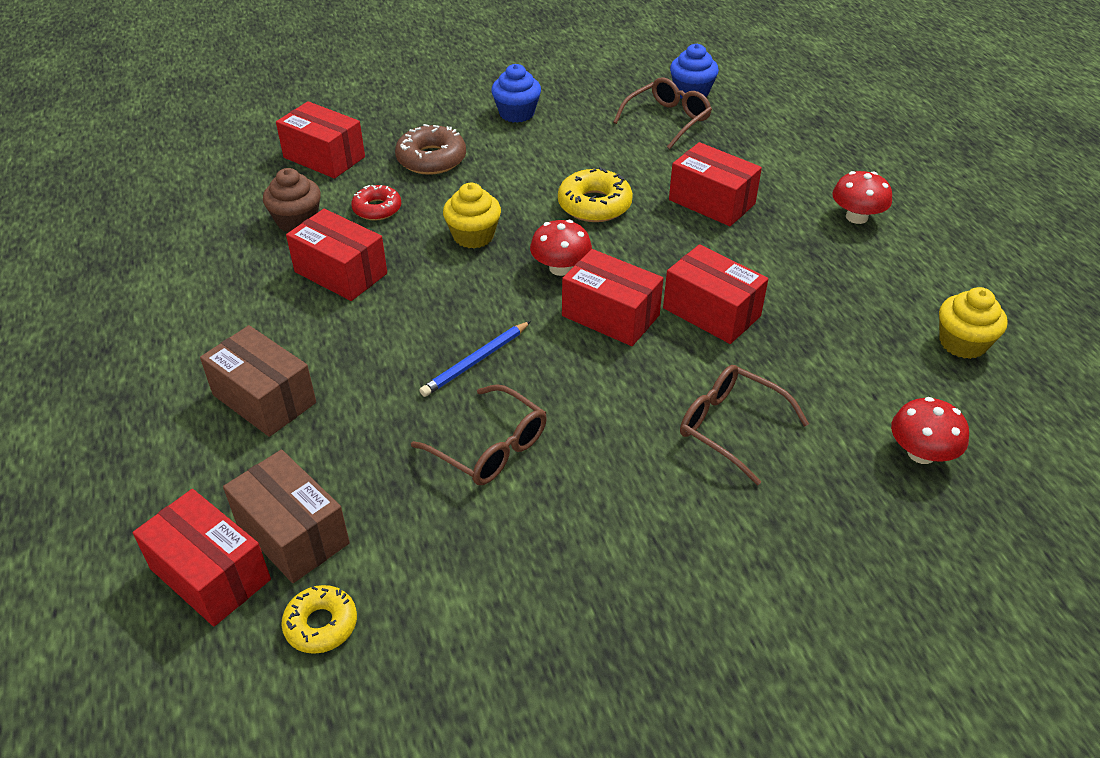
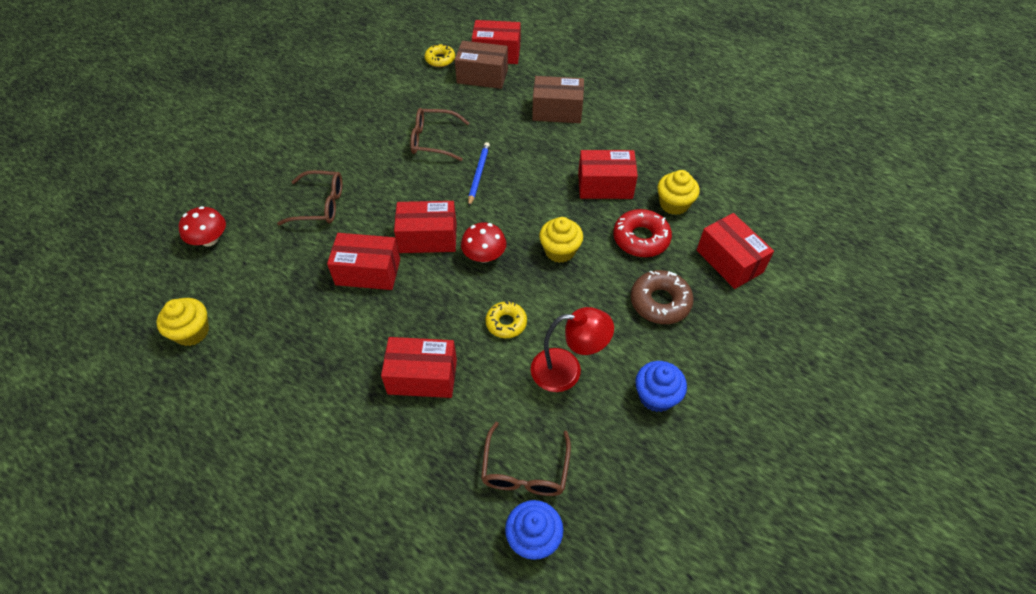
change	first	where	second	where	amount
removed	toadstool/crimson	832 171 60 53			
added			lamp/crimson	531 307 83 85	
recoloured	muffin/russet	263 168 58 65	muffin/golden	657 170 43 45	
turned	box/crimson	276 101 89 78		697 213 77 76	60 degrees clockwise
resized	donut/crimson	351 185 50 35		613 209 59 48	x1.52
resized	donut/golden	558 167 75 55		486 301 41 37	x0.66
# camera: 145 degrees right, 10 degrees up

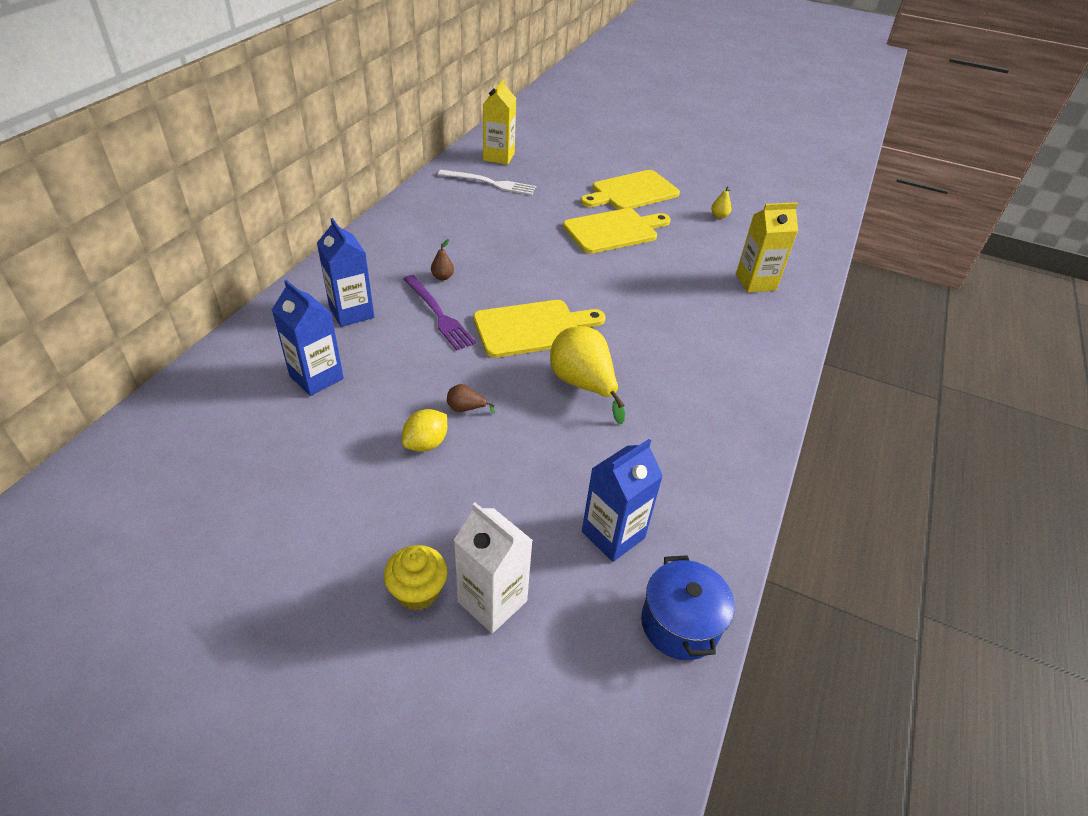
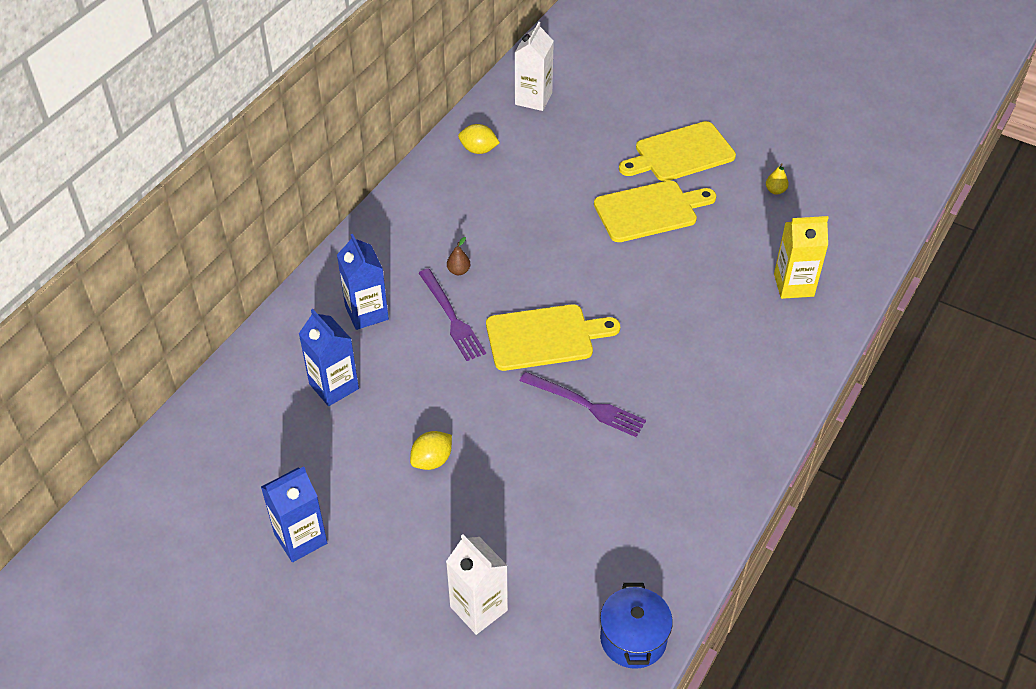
change	first	where	second	where	amount
removed	muffin/golden	384 545 64 66			
removed	fork/snow-white	438 170 98 25			
removed	toy pear/russet	447 384 48 29			
added			lemon/golden	458 124 42 30	
moved	milk carton/royal blue	582 439 81 123		261 467 66 95	
replaced	toy pear/golden	550 326 75 98	fork/purple	519 372 127 65	
recoloured	milk carton/golden	483 79 33 86	milk carton/snow-white	515 22 39 89	
# camera: 10 degrees right, 5 degrees up

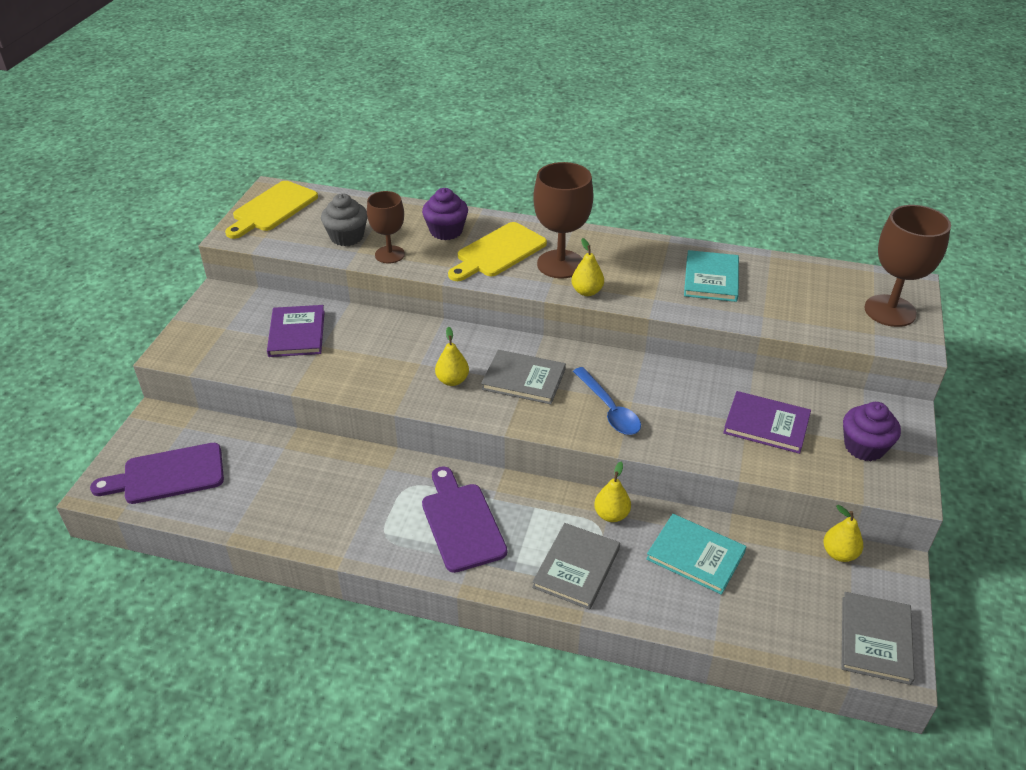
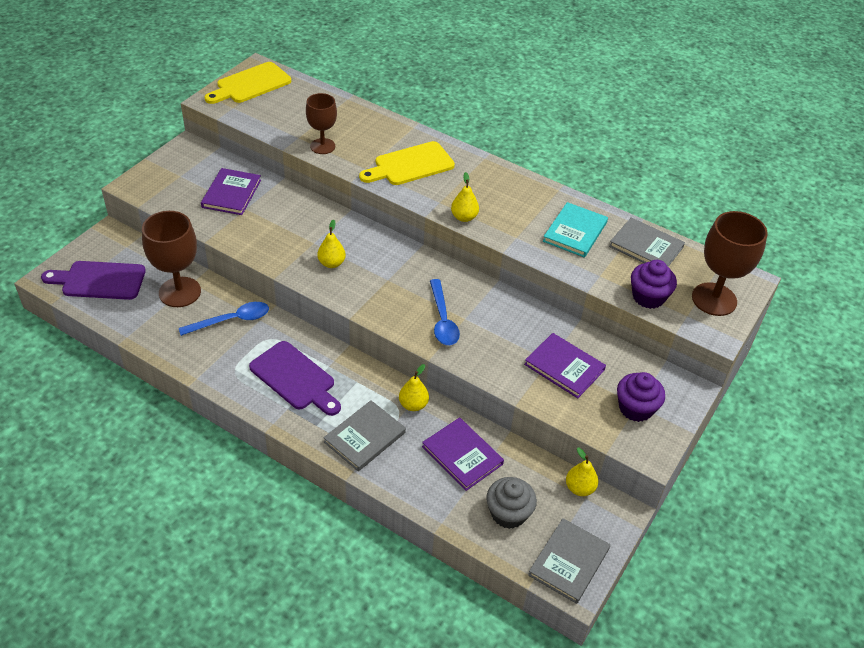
change	first	where	second	where	amount
added			tablespoon/royal blue	179 302 90 34	
moved	muffin/grey	321 193 46 53		486 477 51 52	
moved	muffin/purple	422 188 46 52		631 260 46 49	
moved	hardcover/grey	481 350 85 54		609 218 76 49	
moved	goblet/russet	533 162 61 116		142 211 59 96	
recoloured	hardcover/teal	646 514 100 81	hardcover/purple	422 417 82 74	
turned	bread board/purple	422 466 85 107		249 341 92 75	135 degrees clockwise
# camera: 15 degrees right, 5 degrees up

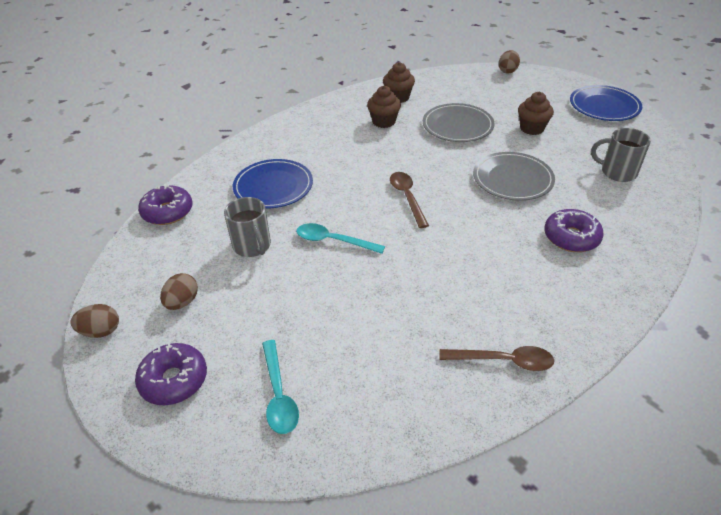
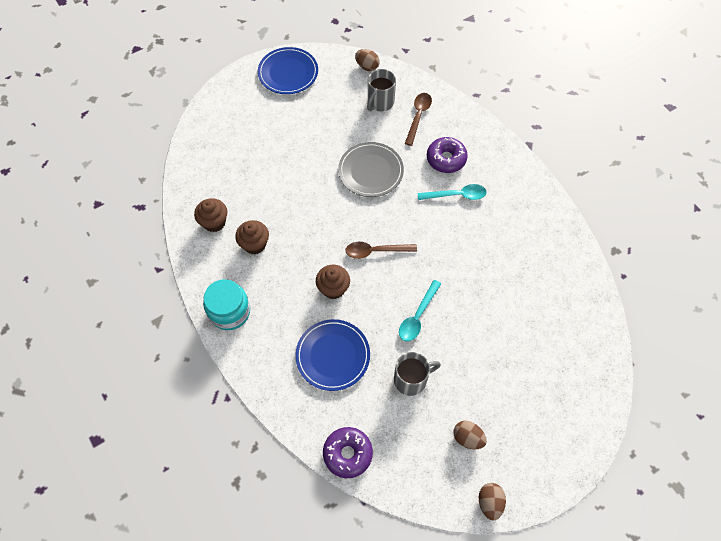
change	first	where	second	where	amount
removed	donut/purple	135 343 72 62			
removed	flat dish/grey	423 103 72 39			
added			jar/teal	203 279 47 51	
moved	tablespoon/teal	262 340 37 94		418 184 69 16	
moved	tablespoon/russet	439 346 115 25		405 93 27 53	
moved	toy egg/russet	499 50 21 24		355 49 25 22	
moved	muffin/russet	518 92 36 43		316 265 34 34	
# camera: 80 degrees left, 20 degrees up

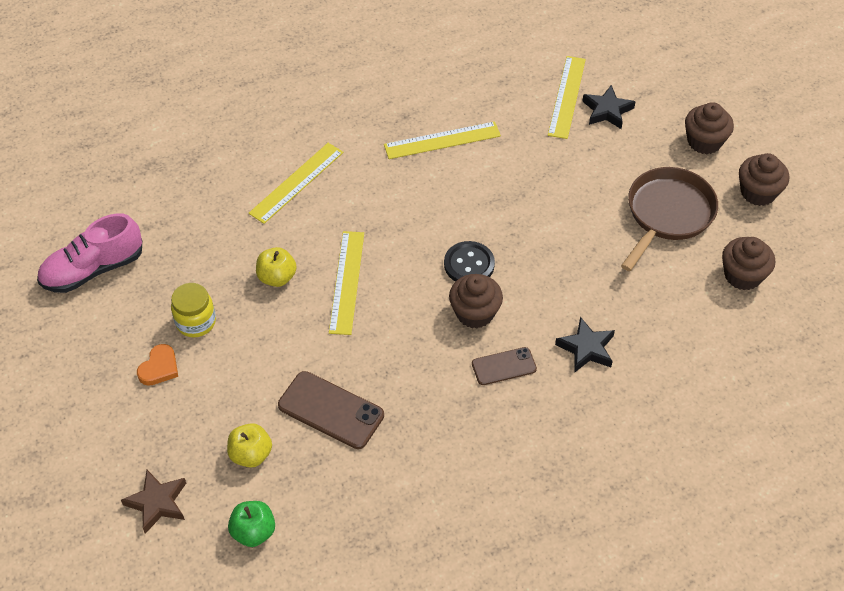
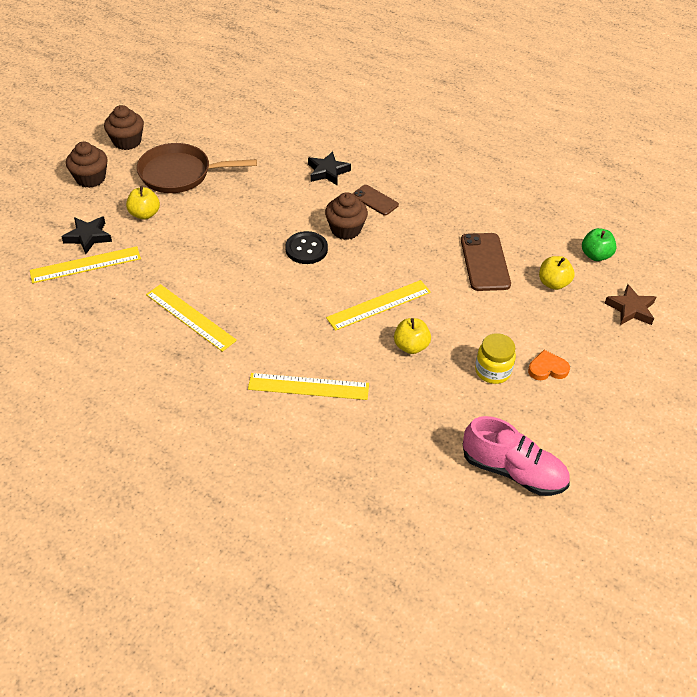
change	first	where	second	where	amount
removed	muffin/russet	722 237 53 53			
added			apple/golden	126 186 34 34	
# camera: 125 degrees left, 5 degrees down

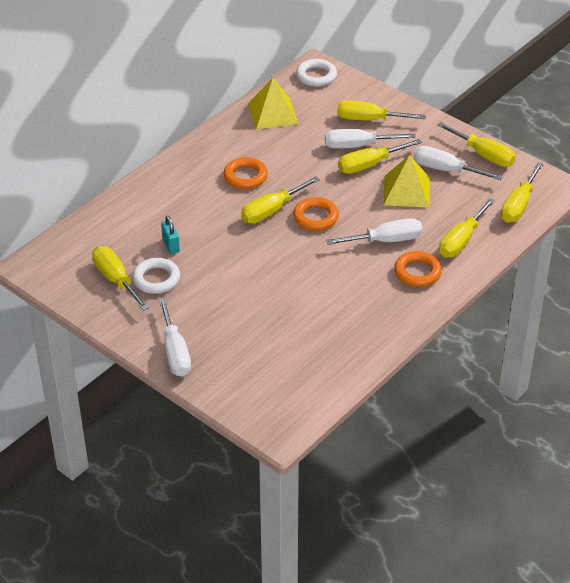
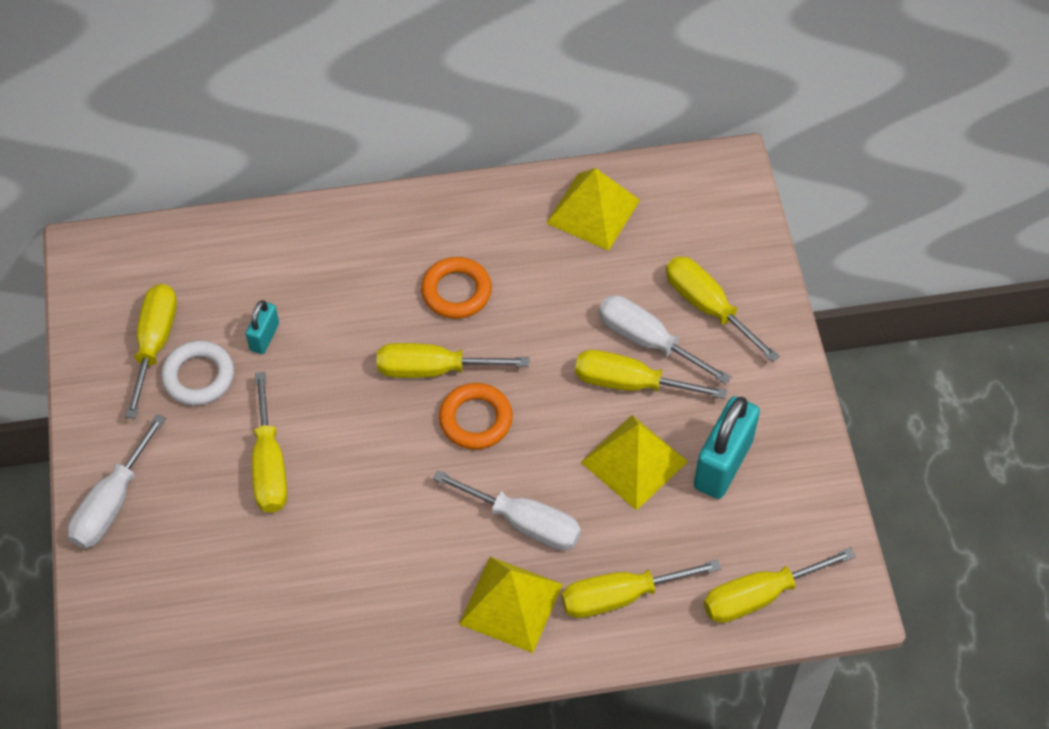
change	first	where	second	where	amount
removed	torus/snow-white	296 59 41 28			
moved	flat screwdriver/golden	437 122 79 45		252 372 35 141	
replaced	torus/bright orange	394 251 48 36	solid pyramid/golden	459 557 104 96	
replaced	flat screwdriver/snow-white	413 146 90 34	small lock/teal	694 396 66 103	
# camera: 40 degrees right, 15 degrees up

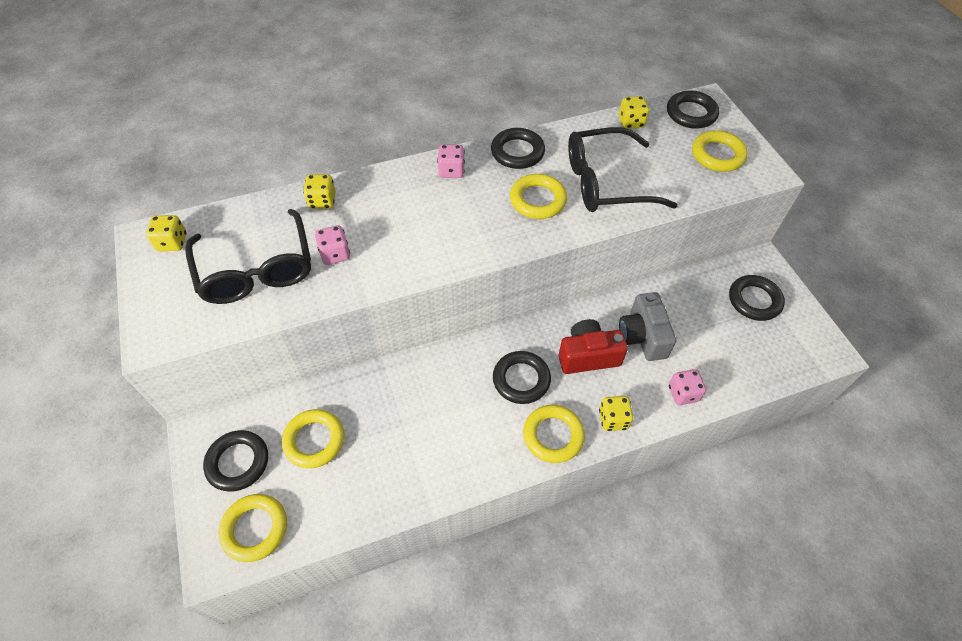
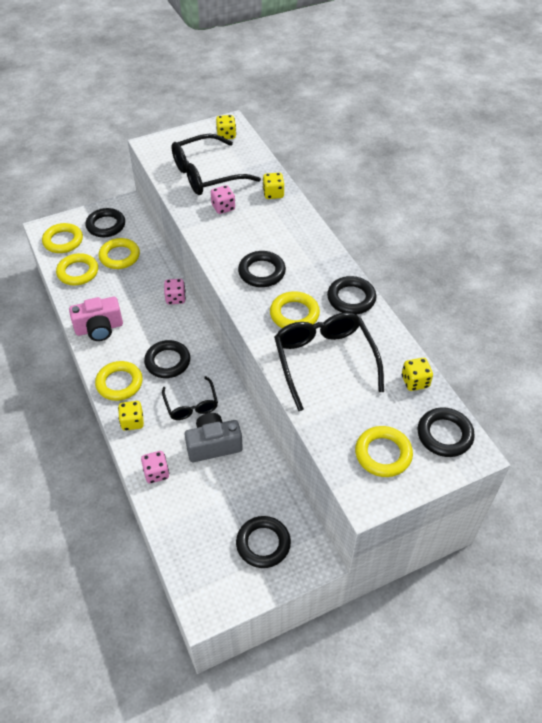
change	first	where	second	where	amount
added			torus/golden	56 253 42 32	
added			photo camera/rosy	69 297 54 44	
added			torus/ebony	238 251 48 36	
moved	die/rosy	437 145 28 33		164 279 22 26	
replaced	photo camera/crimson	558 319 70 55	eyeglasses/ebony	162 376 56 44	
# camera: 85 degrees right, 5 degrees down

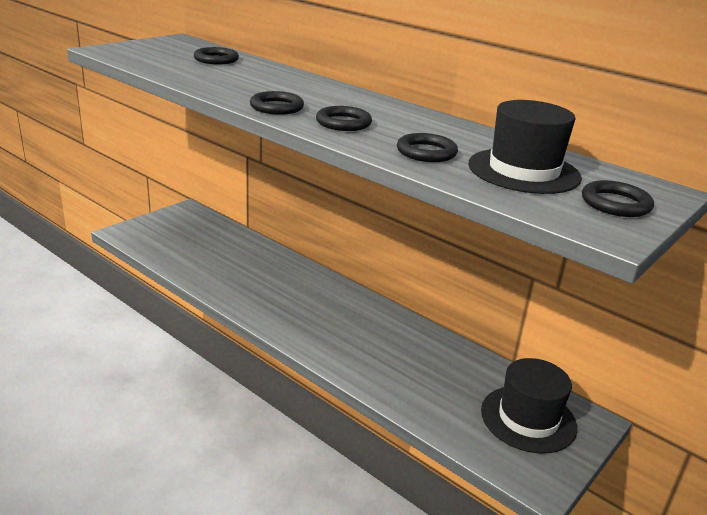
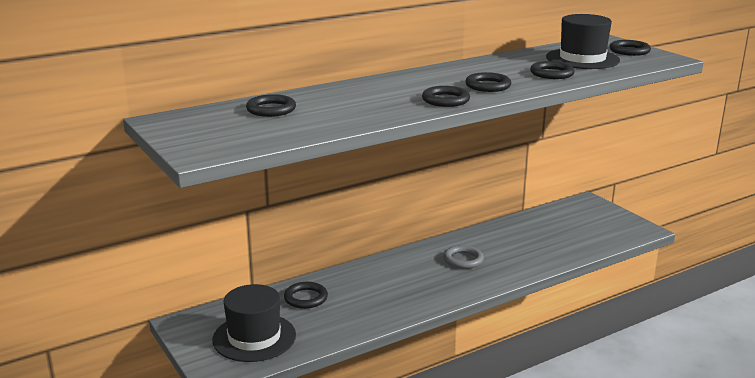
change	first	where	second	where	amount
added			torus/ebony	284 282 44 27	
added			torus/grey	443 245 41 24	
moved	tall hat/ebony	481 358 96 96		212 284 84 78	
# camera: 70 degrees left, 5 degrees down

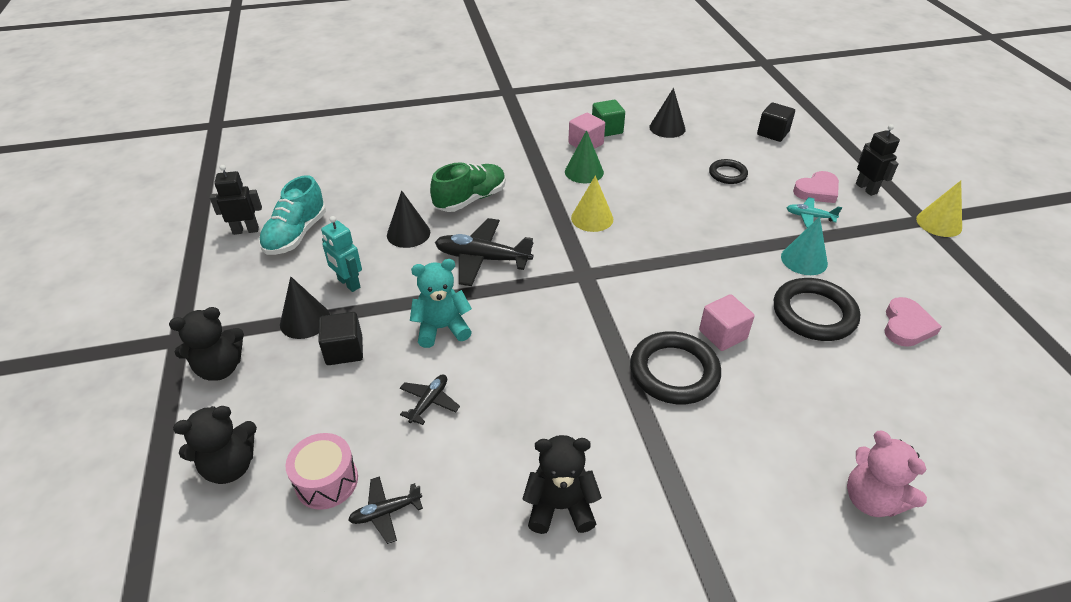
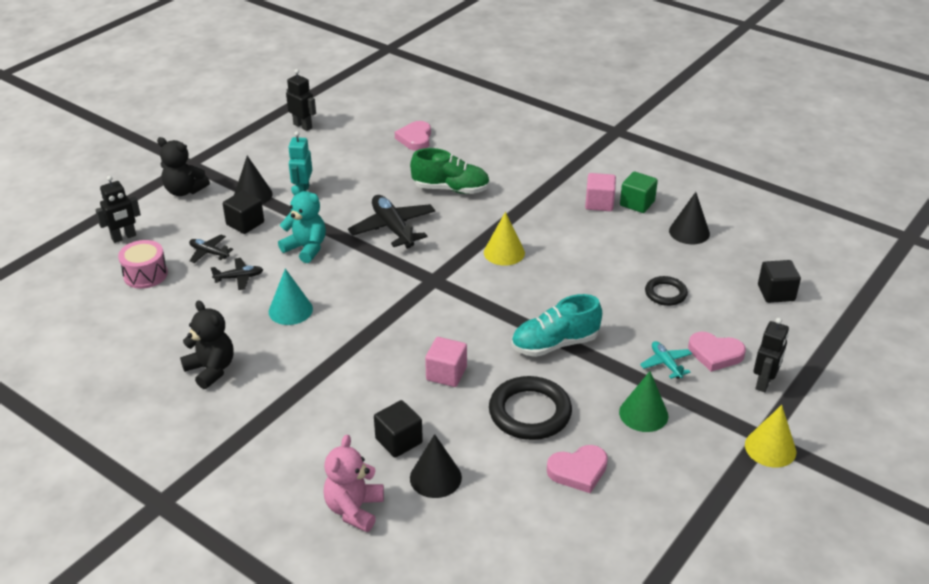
change	first	where	second	where	amount
removed	torus/ebony	630 331 91 73			
added			solid cube/ebony	374 400 49 58	
added			love heart/rosy	395 121 36 30	
moved	sneaker/teal	259 175 67 80		512 294 90 63	
moved	plane/ebony	348 476 75 68		189 235 44 28	
moved	solid cone/ebony	387 190 43 58		410 434 52 64	
moved	solid cone/emerald	565 130 39 53		619 371 49 61	
moved	solid cone/teal	781 216 47 59		269 268 44 57	
replaced	teddy bear/ebony	173 406 84 78	robot figure/ebony	95 176 46 67	
# camera: 50 degrees right, 5 degrees down

